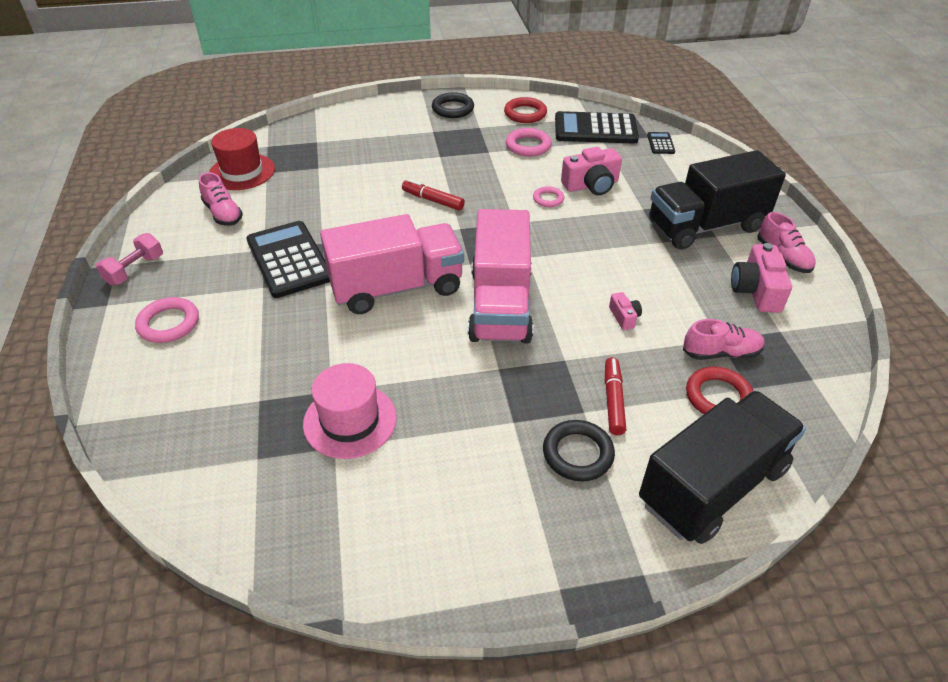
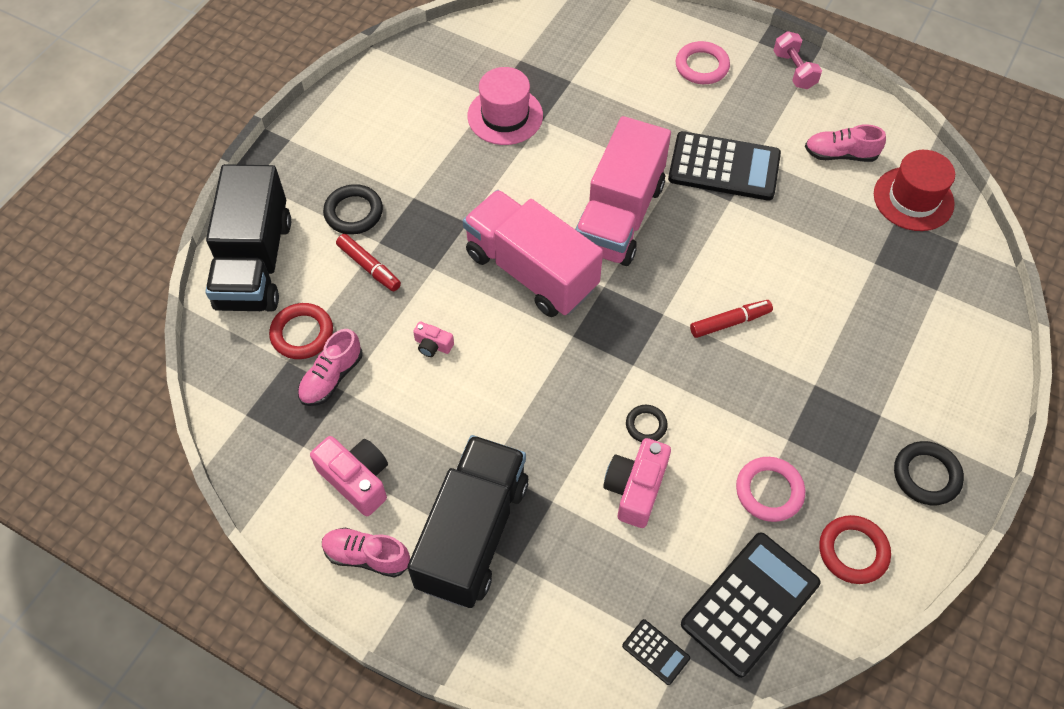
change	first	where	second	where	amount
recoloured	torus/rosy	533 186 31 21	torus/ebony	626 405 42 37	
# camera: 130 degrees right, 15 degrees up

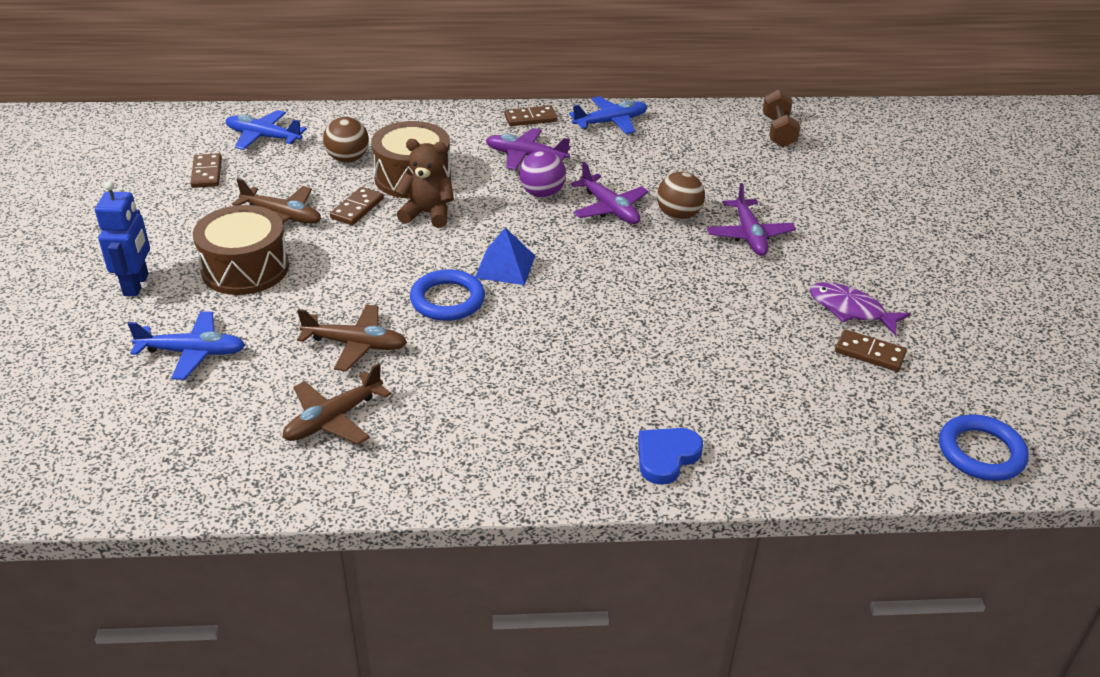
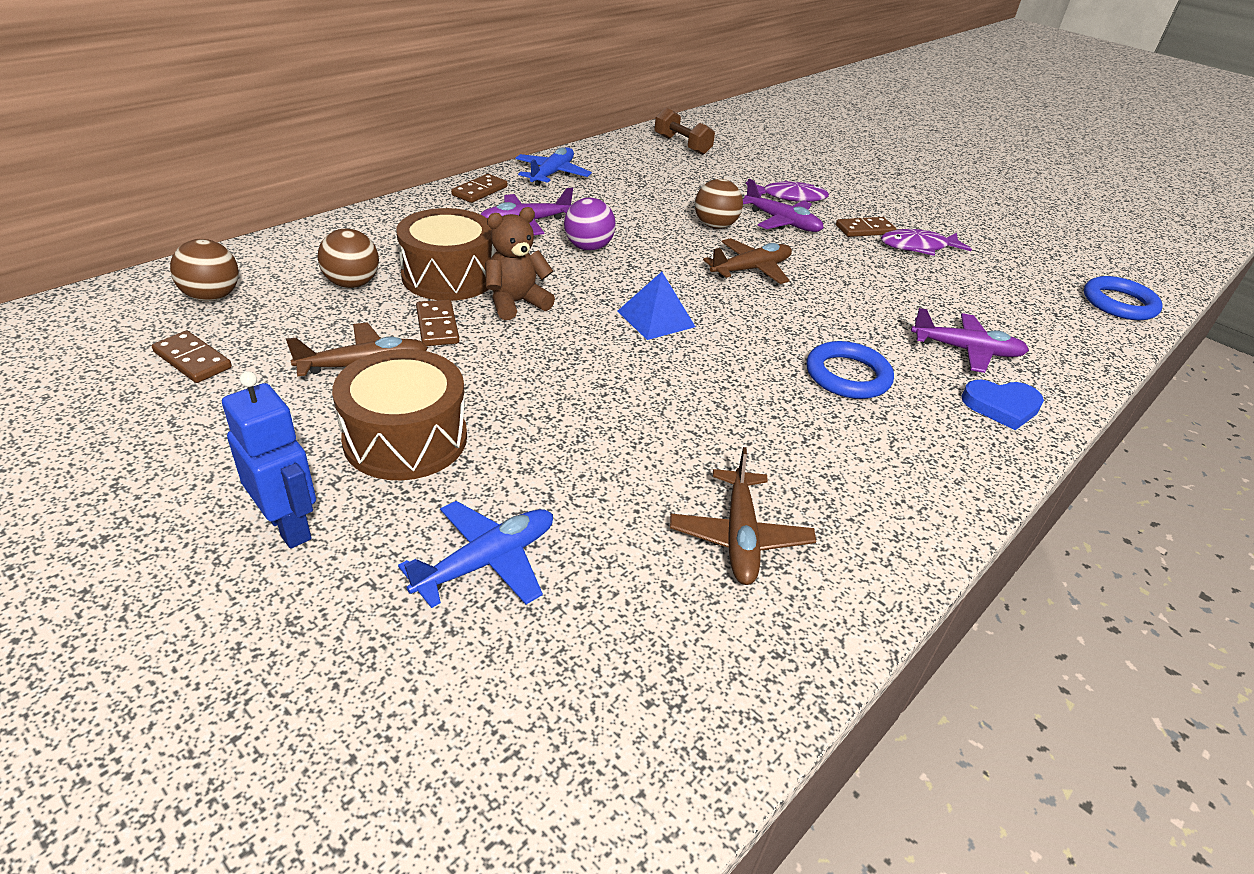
change	first	where	second	where	amount
added			fish/purple	746 181 83 21	
moved	plane/russet	297 305 110 67		703 238 89 46	
moved	torus/royal blue	410 269 75 52		807 341 87 58	
moved	plane/purple	571 162 78 62		911 308 118 65	
moved	domino piece/russet	835 329 72 43		836 217 60 20	
replaced	plane/royal blue	226 110 81 40	ball/russet	170 239 69 62	
turned	love heart/royal blue	638 428 65 57		961 380 83 50	90 degrees counterclockwise
# camera: 45 degrees left, 0 degrees up

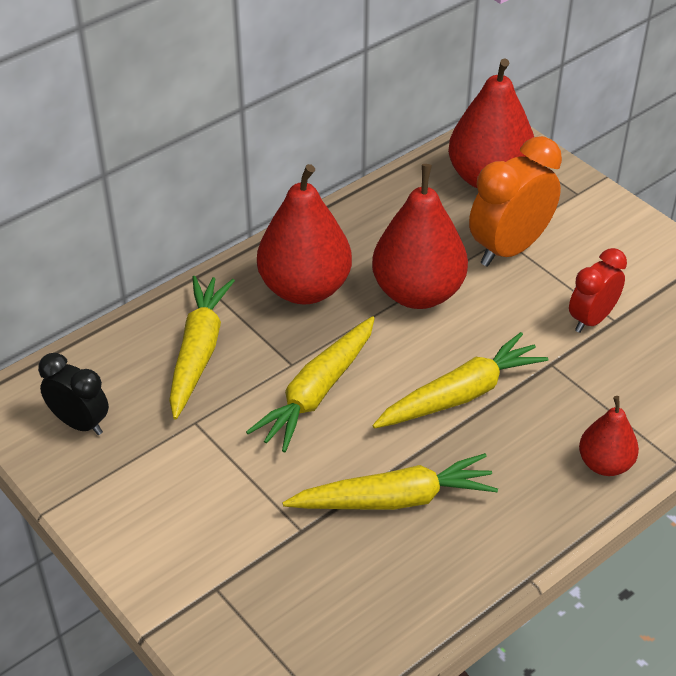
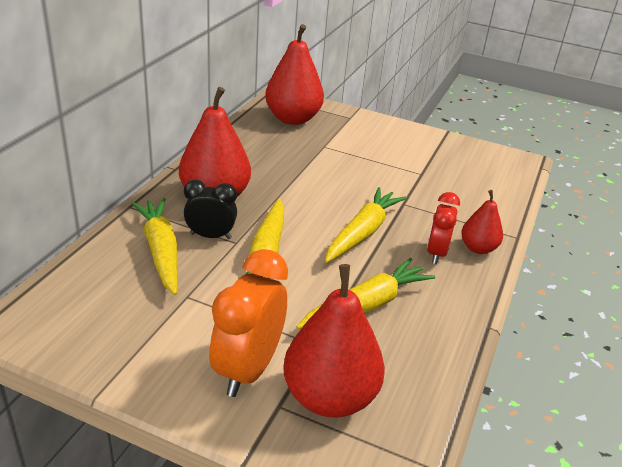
change	first	where	second	where	amount
moved	clock/ebony	38 353 71 82		184 179 53 60	
moved	toy pear/crimson	372 164 96 145		283 264 102 154	
moved	clock/bright orange	469 136 93 131		209 249 79 148	
moved	clock/crimson	569 248 58 85		427 192 33 72	
# camera: 30 degrees left, 10 degrees down

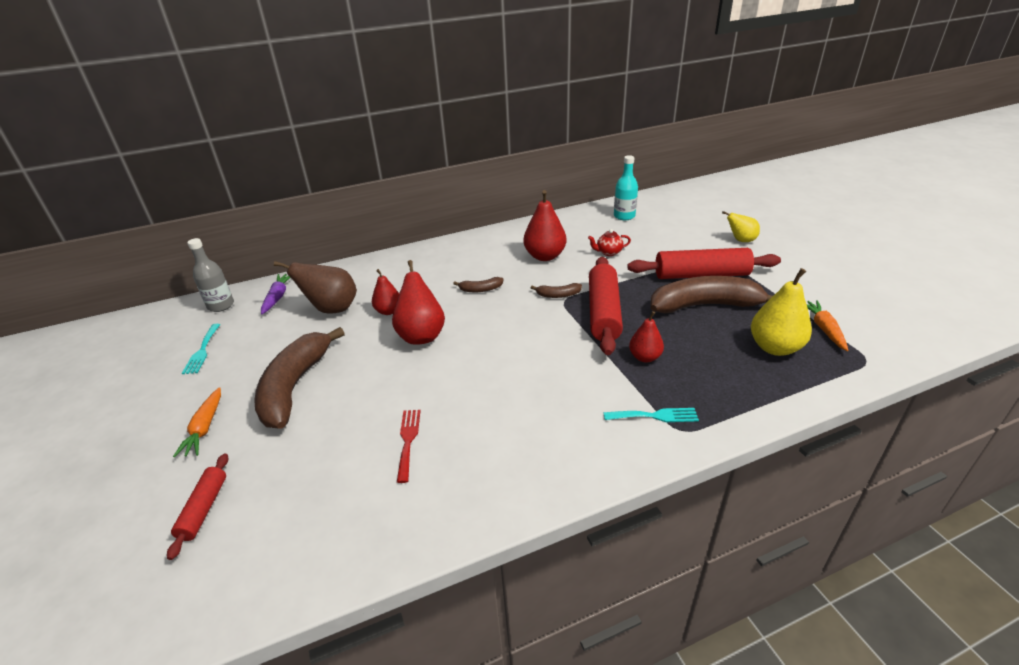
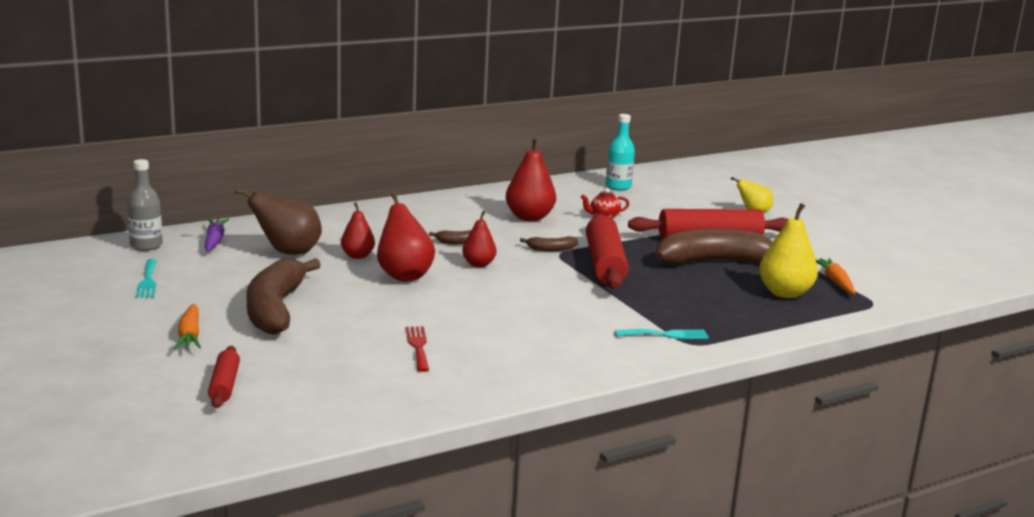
change	first	where	second	where	amount
moved	toy pear/crimson	629 311 35 51		462 211 34 56	
# camera: 10 degrees left, 15 degrees down

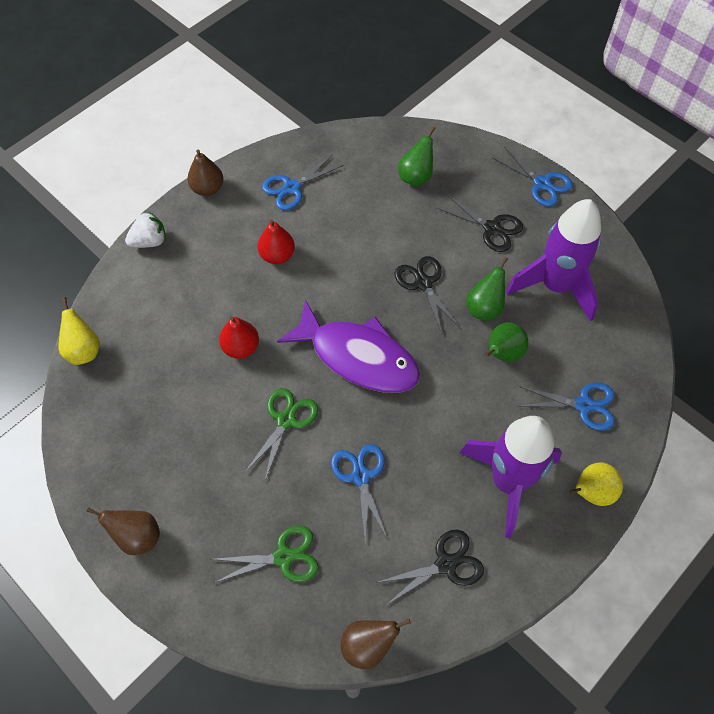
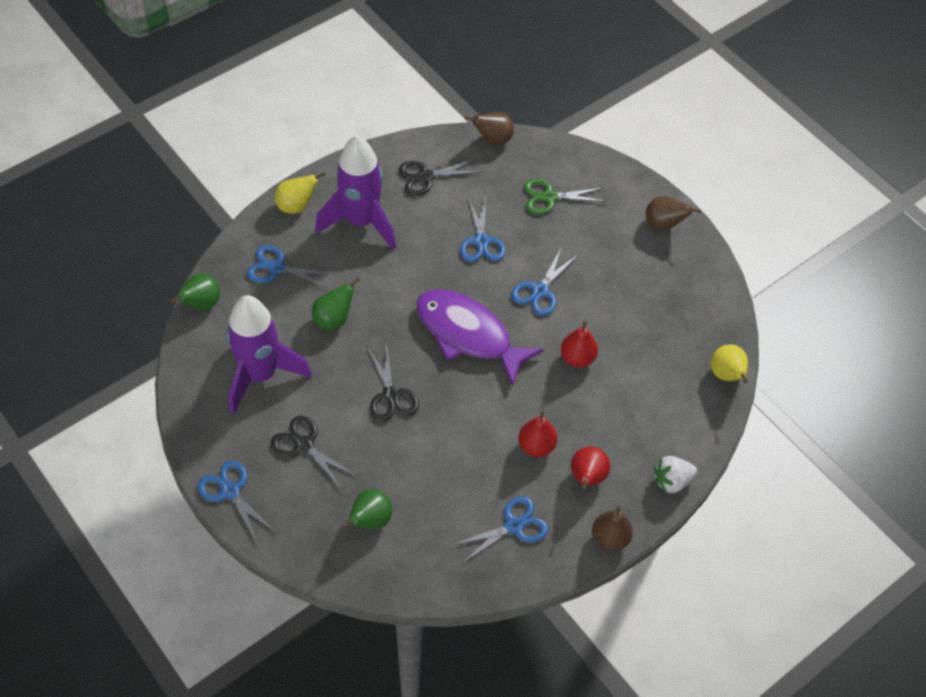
change	first	where	second	where	amount
added			toy pear/crimson	571 447 39 42	
moved	toy pear/emerald	466 257 42 64		171 273 49 37	
recoloured	pair of scissors/emerald	245 388 73 93	pair of scissors/royal blue	511 249 67 67	
# camera: 175 degrees left, 5 degrees down

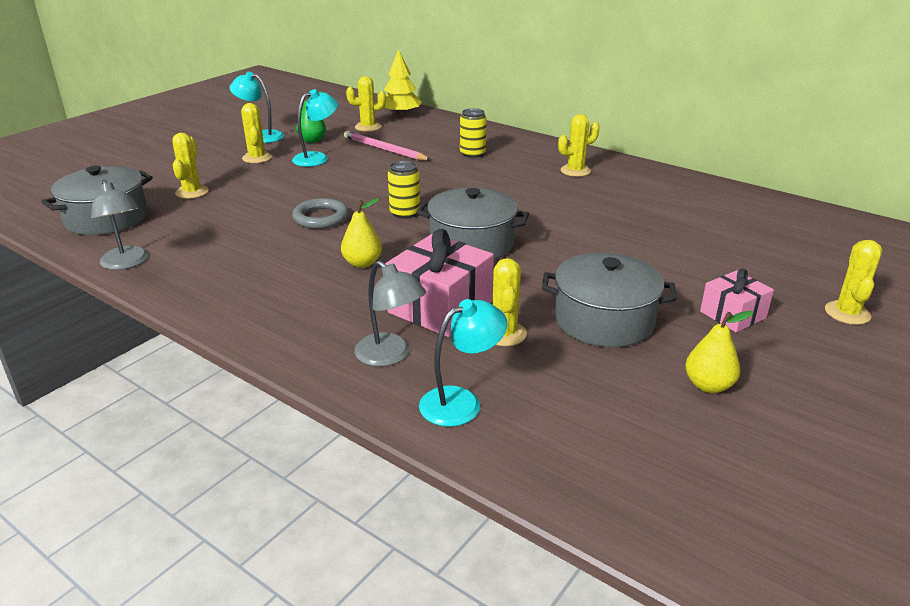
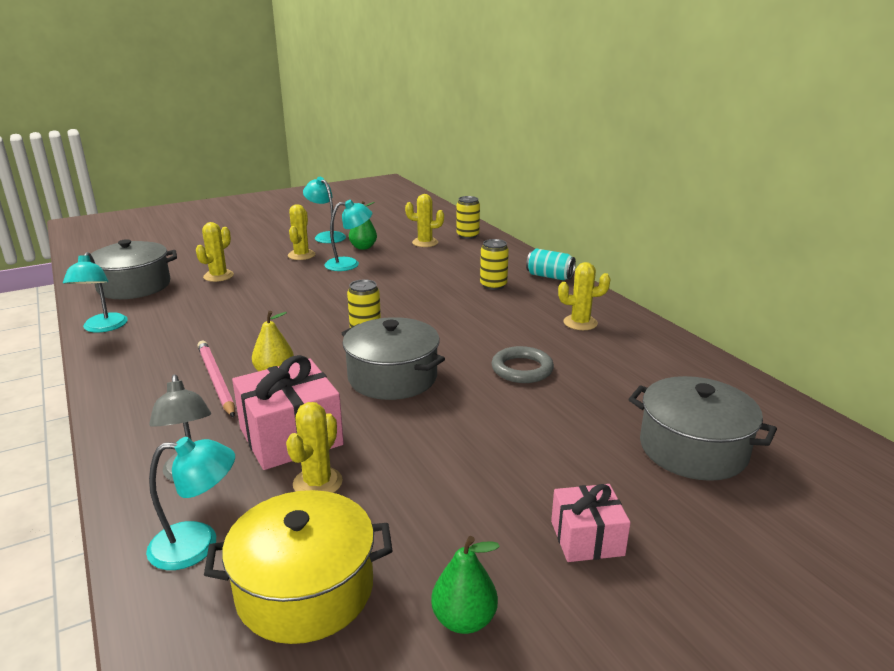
change	first	where	second	where	amount
removed	prickly plant/golden	825 240 57 85			
added			stockpot/golden	204 490 188 154	
added			tin/teal	526 248 50 32	
moved	torus/grey	292 198 57 31		492 346 62 37	
moved	pencil/rosy	344 131 87 29		197 341 38 76	
moved	stockpot/grey	542 253 135 94		629 376 148 105	
replaced	toy tree/golden	384 49 38 67	tin/golden	456 196 24 43	
recoloured	lamp/grey	91 180 57 90	lamp/teal	63 252 65 80	
recoloured	toy pear/golden	685 311 69 82	toy pear/emerald	431 536 69 98	
# camera: 25 degrees right, 5 degrees down

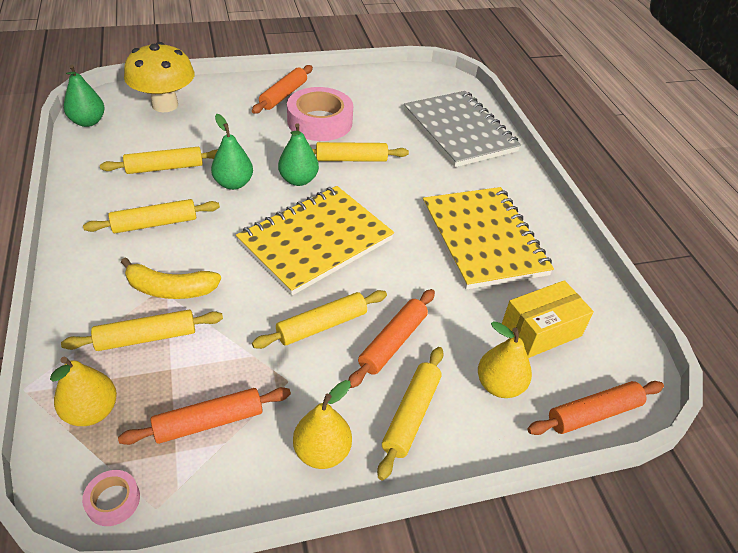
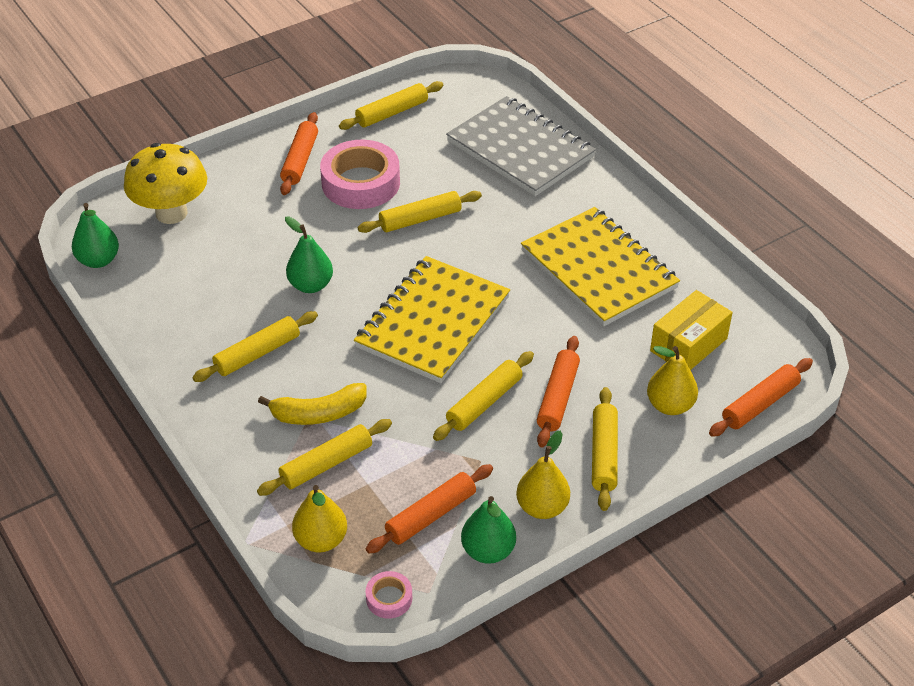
change	first	where	second	where	amount
moved	pastry roller/golden	100 147 118 27		339 81 104 49	
moved	toy pear/emerald	278 123 41 63		461 496 55 68	
# camera: 15 degrees left, 0 degrees up

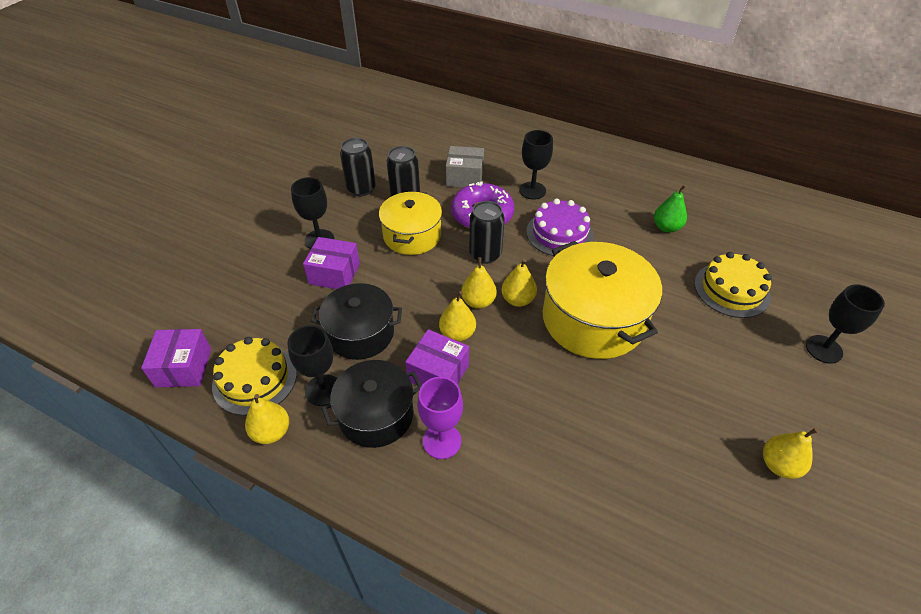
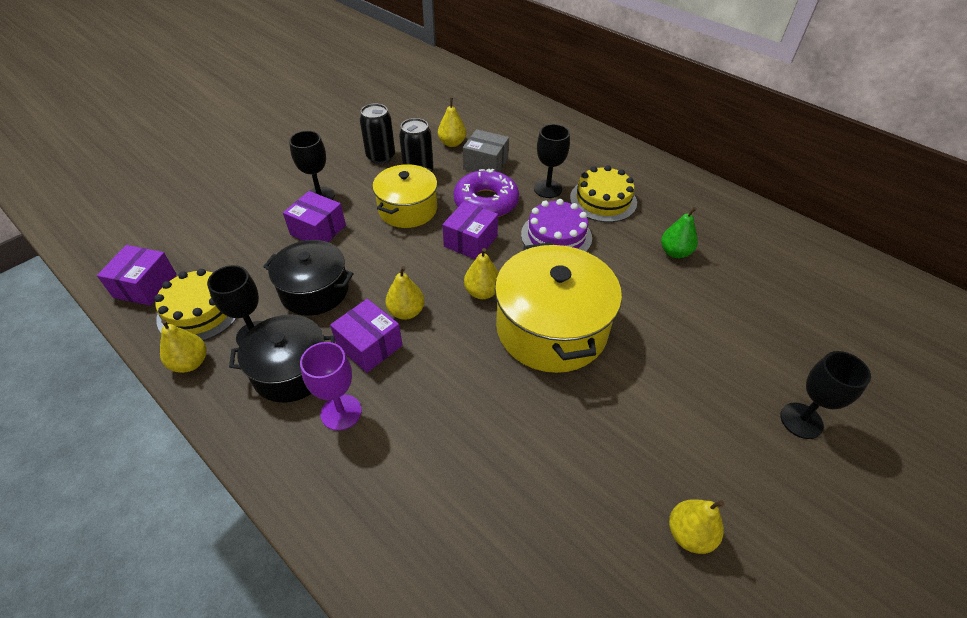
change	first	where	second	where	amount
moved	toy pear/golden	461 257 36 52		438 98 28 49	
moved	gateau/golden	694 252 78 66		570 165 67 57	
replaced	tin/ebony	469 201 36 63	box/purple	442 201 56 59	
# camera: 15 degrees right, 0 degrees up

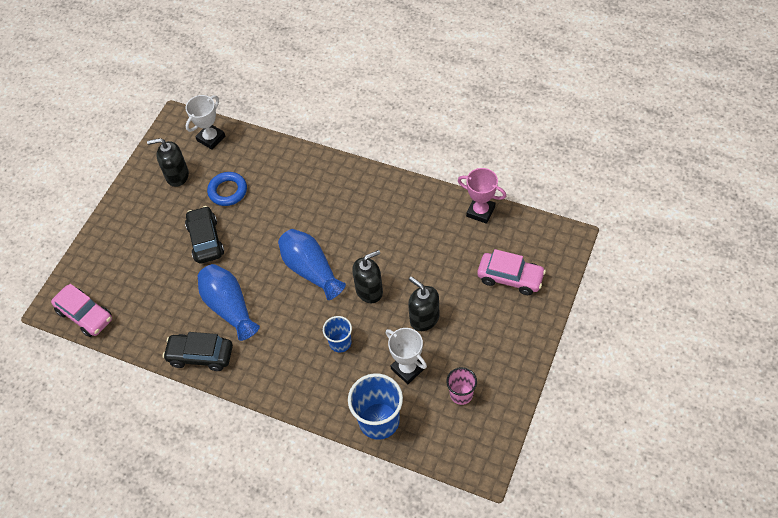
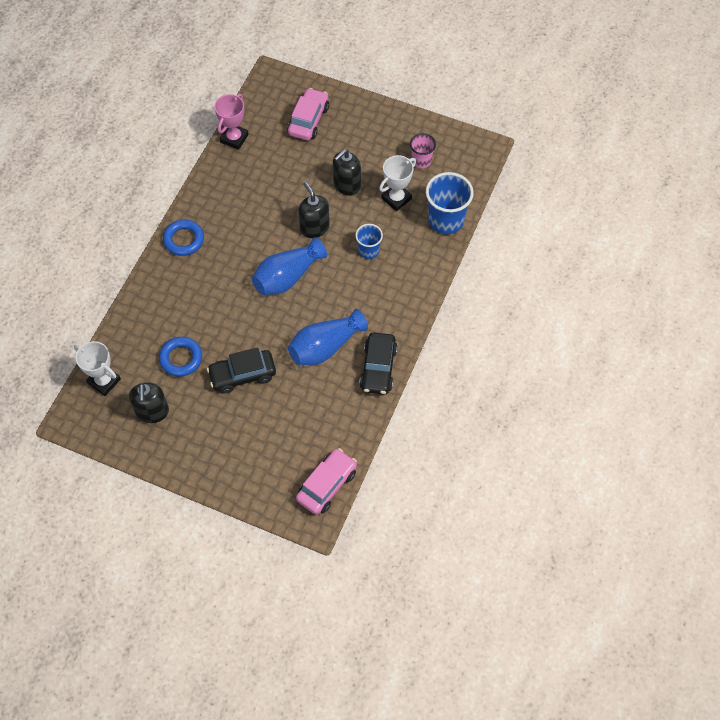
change	first	where	second	where	amount
added			torus/royal blue	163 219 41 37	
# camera: 95 degrees left, 5 degrees up

